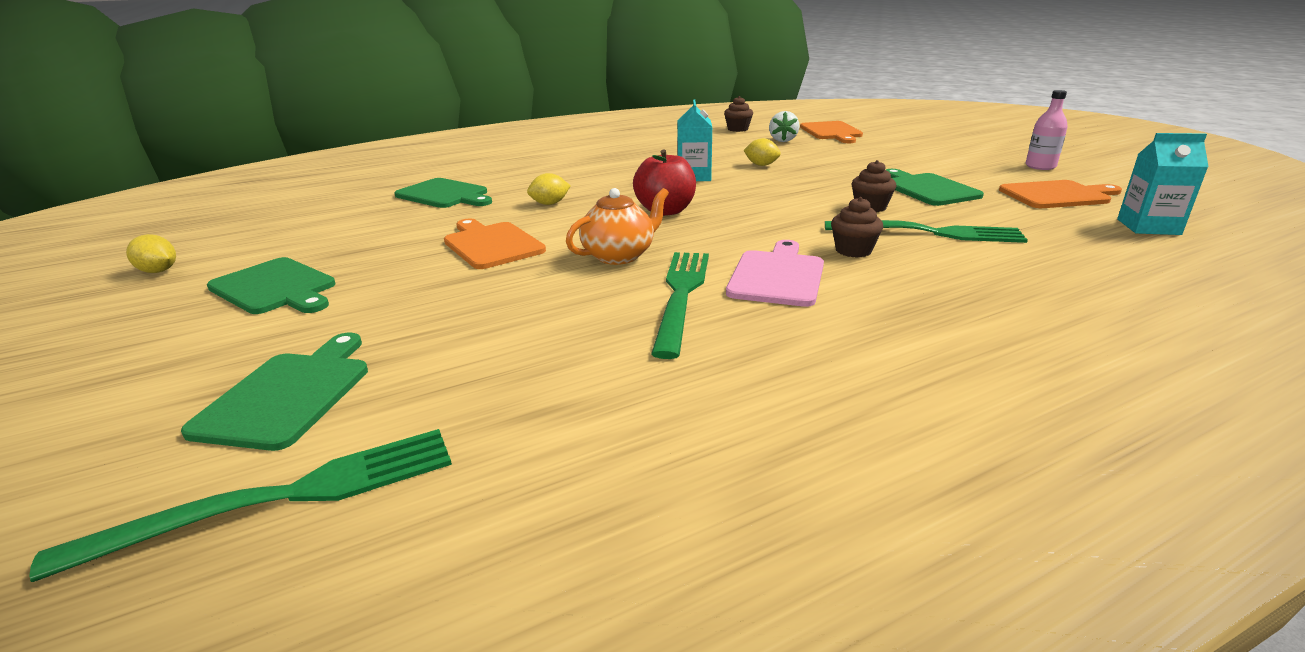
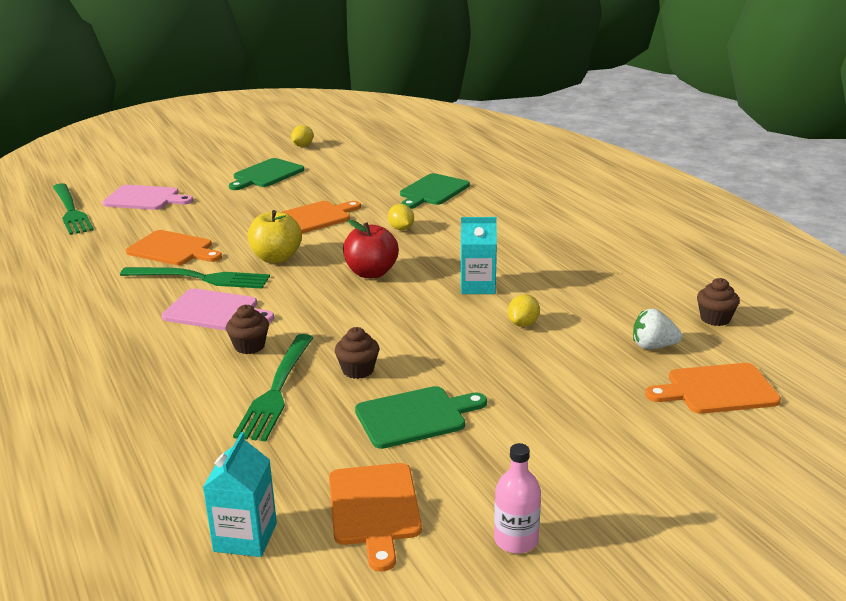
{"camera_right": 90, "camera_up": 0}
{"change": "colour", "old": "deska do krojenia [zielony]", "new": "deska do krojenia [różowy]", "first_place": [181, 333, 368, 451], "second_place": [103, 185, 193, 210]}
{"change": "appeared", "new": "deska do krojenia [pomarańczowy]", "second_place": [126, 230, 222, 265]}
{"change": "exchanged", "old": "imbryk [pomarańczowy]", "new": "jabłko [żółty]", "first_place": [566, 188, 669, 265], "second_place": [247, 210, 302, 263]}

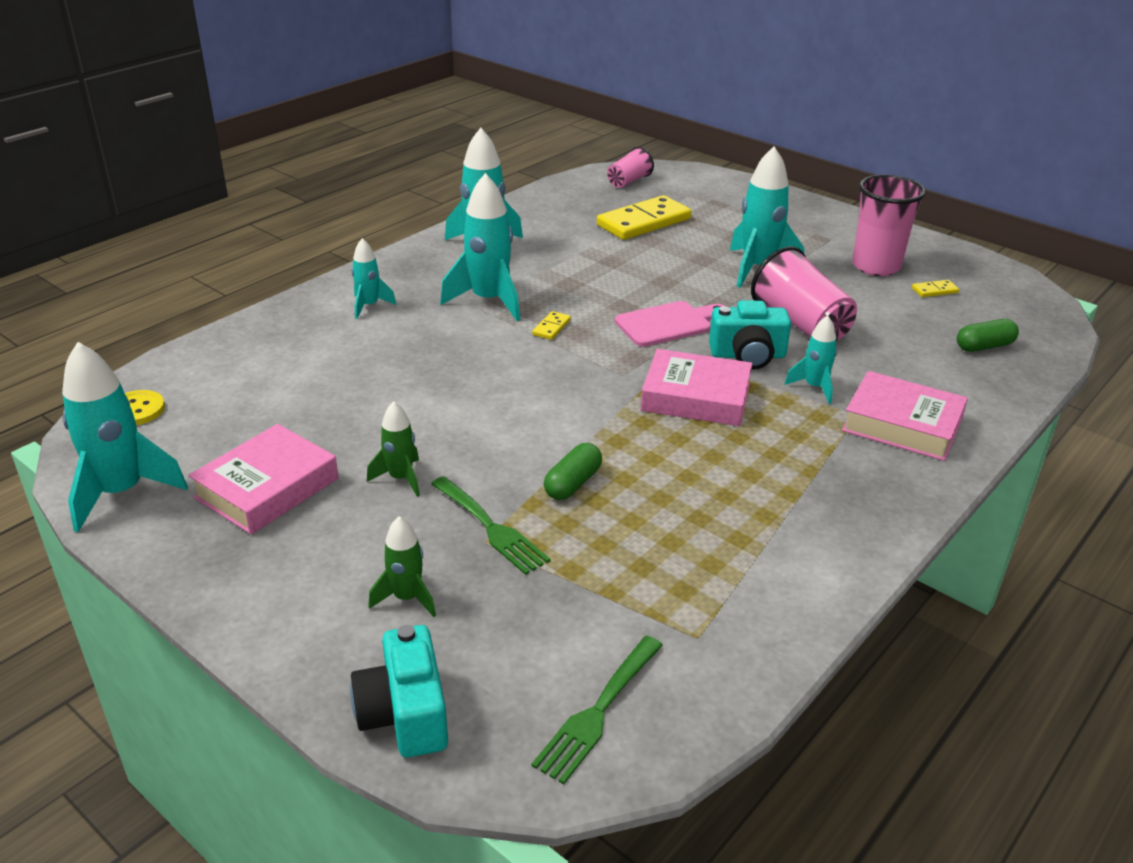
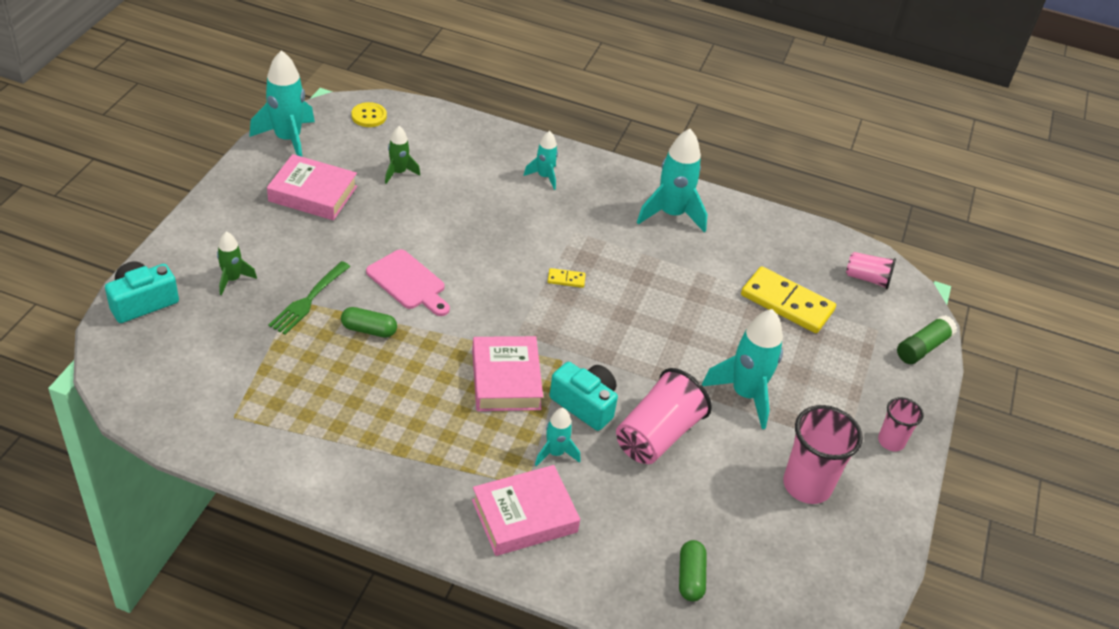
{"camera_right": 65, "camera_up": 10}
{"change": "relocated", "old": "deska do krojenia [różowy]", "first_place": [615, 301, 724, 347], "second_place": [366, 249, 450, 316]}
{"change": "relocated", "old": "rakieta [zielony]", "first_place": [367, 401, 420, 497], "second_place": [385, 126, 420, 184]}
{"change": "spun", "old": "książka [różowy]", "first_place": [842, 371, 968, 461], "second_place": [472, 465, 580, 556], "degrees": 60}
{"change": "spun", "old": "aparat fotograficzny [turkusowy]", "first_place": [709, 300, 791, 370], "second_place": [550, 362, 618, 431], "degrees": 150}
{"change": "spun", "old": "kapsułka [zielony]", "first_place": [957, 319, 1019, 352], "second_place": [679, 540, 707, 601], "degrees": 45}
{"change": "appeared", "new": "szklanka [różowy]", "second_place": [878, 397, 924, 451]}
{"change": "appeared", "new": "klej w sztyfcie [zielony]", "second_place": [897, 315, 957, 364]}
{"change": "missing", "old": "rakieta [turkusowy]", "first_place": [440, 173, 520, 321]}
{"change": "missing", "old": "widelec [zielony]", "first_place": [531, 636, 663, 784]}
{"change": "missing", "old": "kostka domina [żółty]", "first_place": [912, 280, 959, 297]}

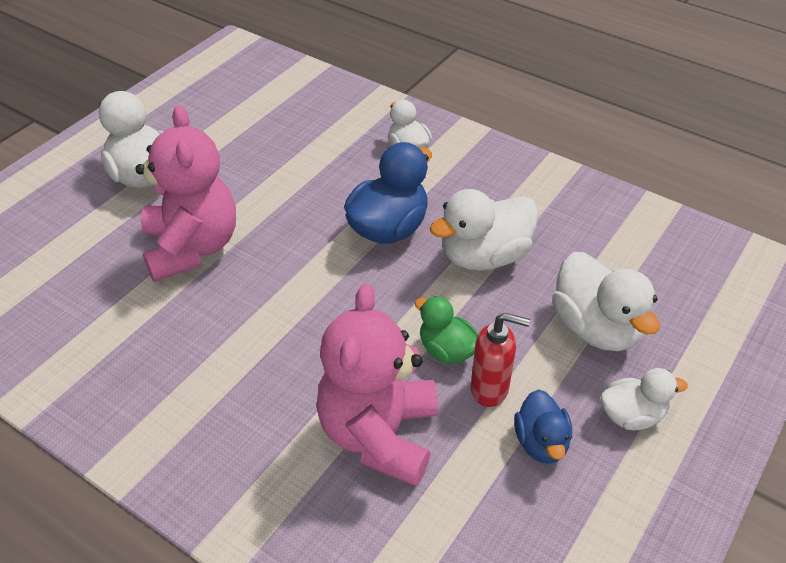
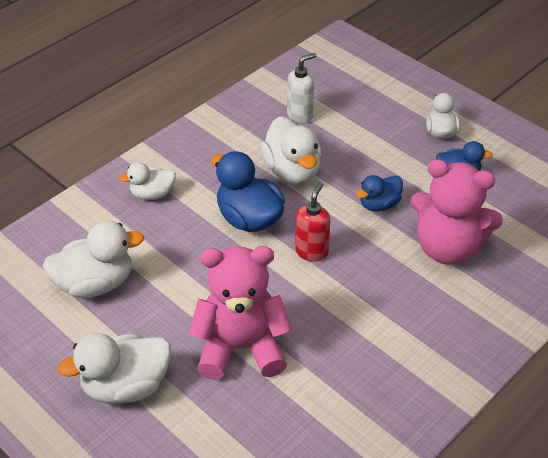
{"camera_right": -80, "camera_up": 0}
{"change": "relocated", "old": "kaczka [biały]", "first_place": [552, 252, 660, 351], "second_place": [42, 221, 144, 298]}
{"change": "appeared", "new": "dozownik mydła [biały]", "second_place": [287, 53, 316, 124]}
{"change": "relocated", "old": "dozownik mydła [czerwony]", "first_place": [471, 313, 530, 407], "second_place": [295, 182, 330, 262]}
{"change": "colour", "old": "kaczka [zielony]", "new": "kaczka [niebieski]", "first_place": [415, 296, 478, 364], "second_place": [356, 175, 403, 212]}

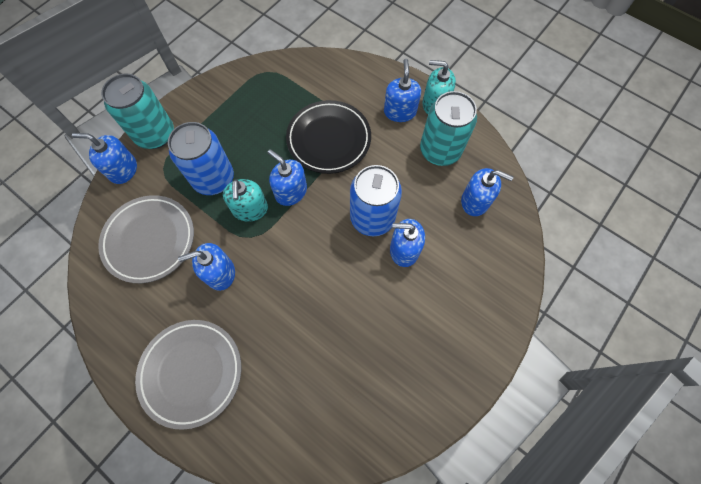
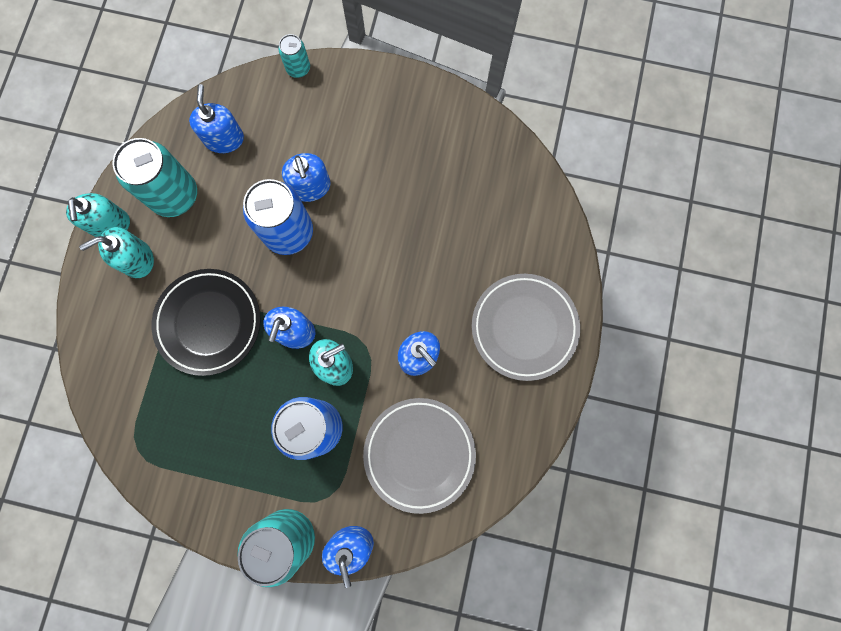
{"camera_right": -115, "camera_up": 10}
{"change": "colour", "old": "dozownik mydła [niebieski]", "new": "dozownik mydła [turkusowy]", "first_place": [384, 59, 421, 122], "second_place": [79, 227, 154, 278]}
{"change": "appeared", "new": "puszka [turkusowy]", "second_place": [278, 34, 310, 78]}

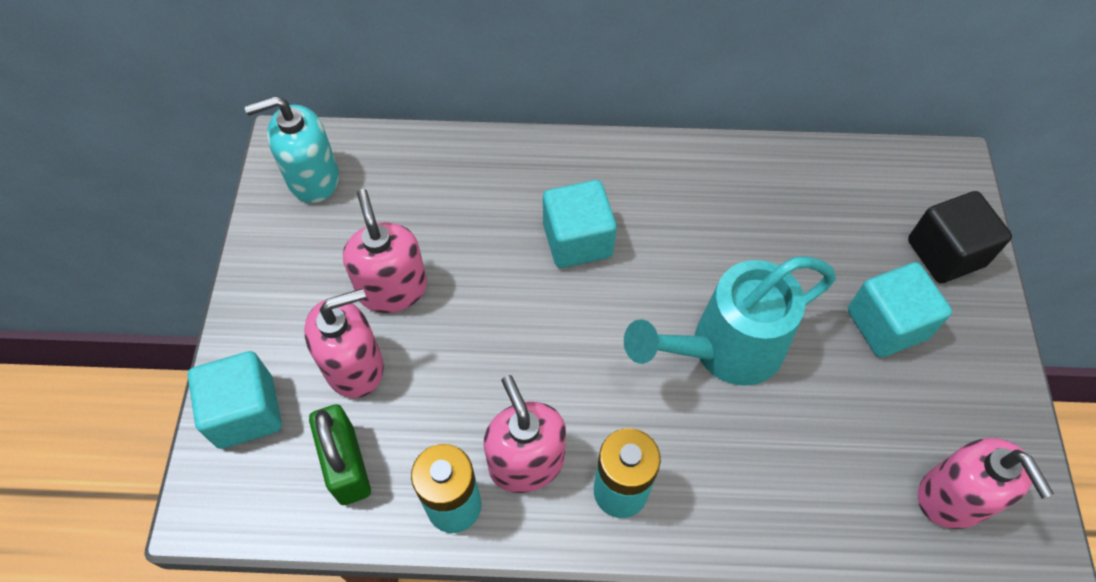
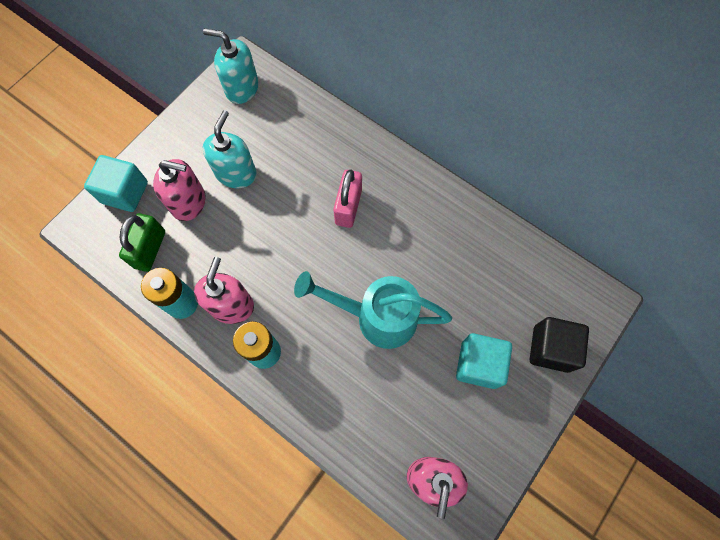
{"camera_right": 35, "camera_up": 10}
{"change": "colour", "old": "dozownik mydła [różowy]", "new": "dozownik mydła [turkusowy]", "first_place": [343, 189, 427, 313], "second_place": [203, 110, 257, 188]}
{"change": "exchanged", "old": "sześcian [turkusowy]", "new": "kłódka [różowy]", "first_place": [543, 180, 617, 268], "second_place": [333, 169, 362, 228]}

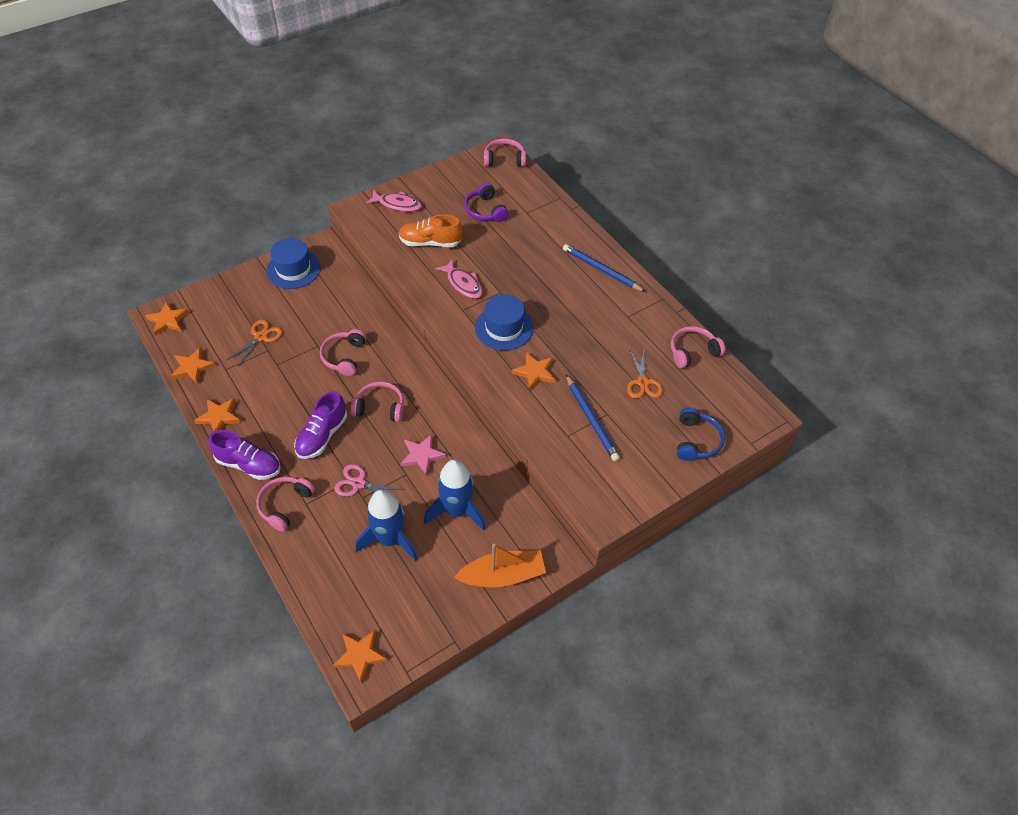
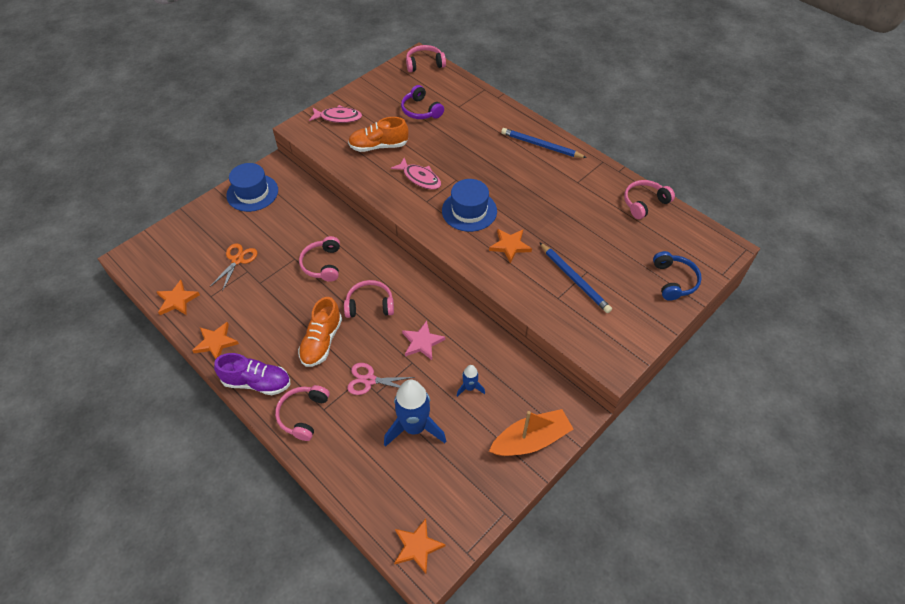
{"camera_right": -10, "camera_up": 0}
{"change": "colour", "old": "but [fioletowy]", "new": "but [pomarańczowy]", "first_place": [294, 391, 347, 459], "second_place": [298, 297, 342, 367]}
{"change": "size", "old": "rakieta [niebieski]", "first_place": [424, 459, 486, 531], "second_place": [457, 365, 485, 397], "factor": 0.48}
{"change": "missing", "old": "gwiazda [pomarańczowy]", "first_place": [145, 302, 189, 336]}
{"change": "missing", "old": "nożyczki [pomarańczowy]", "first_place": [627, 348, 663, 398]}

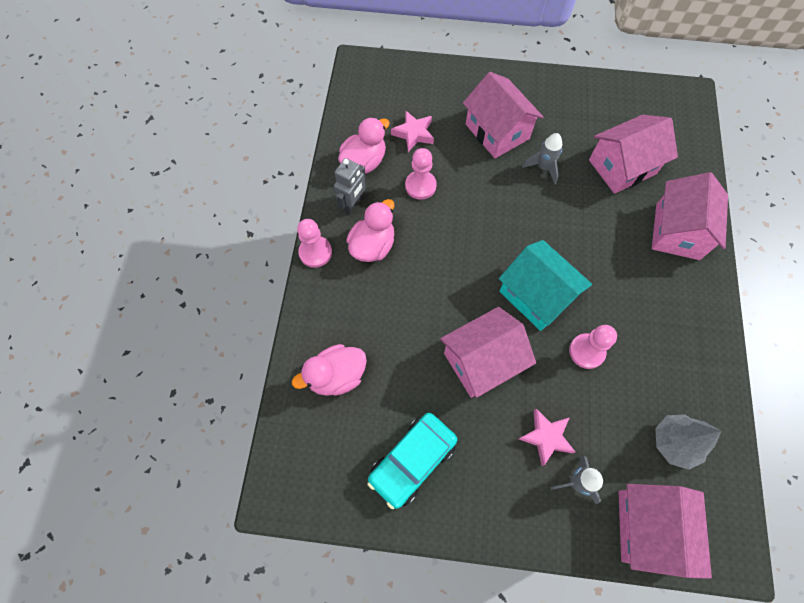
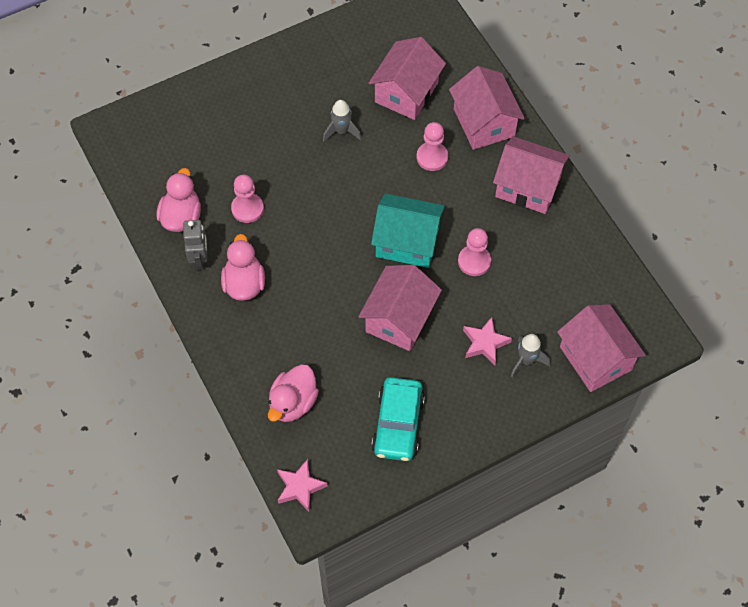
{"camera_right": -35, "camera_up": -5}
{"change": "relocated", "old": "gwiazda [różowy]", "first_place": [391, 111, 434, 152], "second_place": [277, 459, 327, 512]}
{"change": "relocated", "old": "pionek [różowy]", "first_place": [297, 219, 332, 268], "second_place": [417, 122, 448, 171]}
{"change": "relocated", "old": "domek [różowy]", "first_place": [463, 72, 543, 158], "second_place": [493, 136, 570, 214]}
{"change": "missing", "old": "drzewko [szary]", "first_place": [655, 414, 721, 470]}

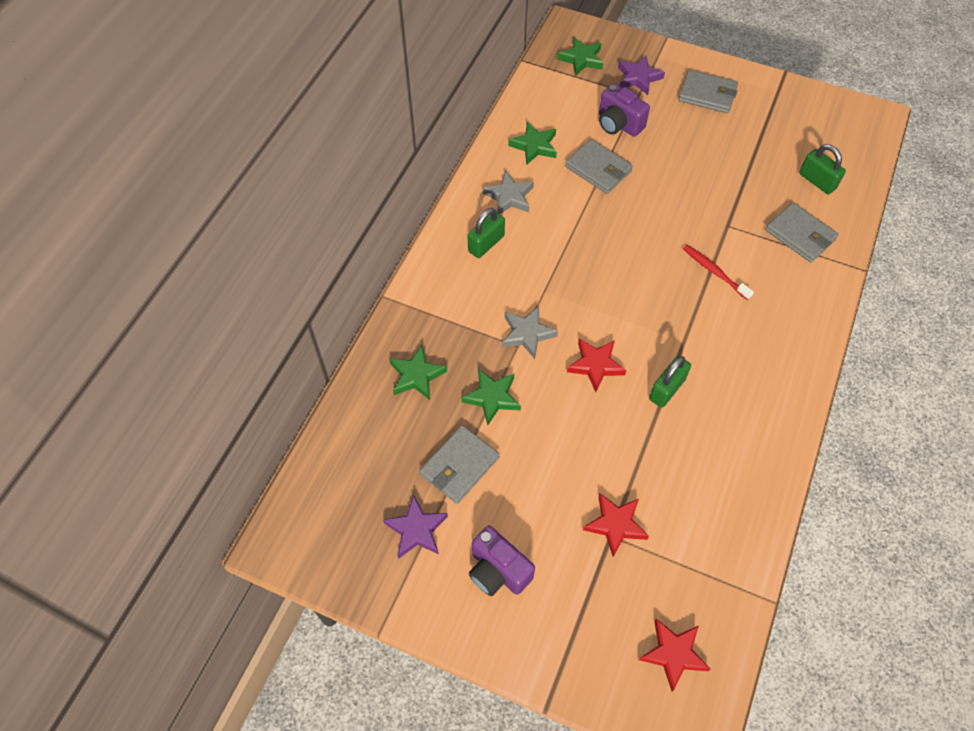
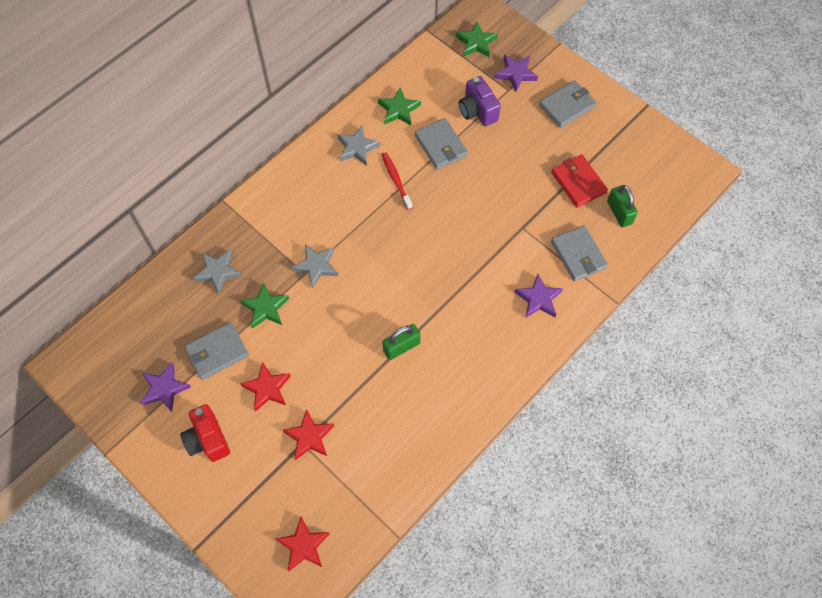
{"camera_right": 20, "camera_up": 5}
{"change": "colour", "old": "aparat fotograficzny [fioletowy]", "new": "aparat fotograficzny [czerwony]", "first_place": [469, 525, 535, 596], "second_place": [180, 404, 230, 462]}
{"change": "colour", "old": "gwiazda [zielony]", "new": "gwiazda [szary]", "first_place": [389, 345, 447, 400], "second_place": [193, 249, 242, 294]}
{"change": "relocated", "old": "gwiazda [czerwony]", "first_place": [567, 339, 627, 392], "second_place": [240, 362, 291, 412]}
{"change": "relocated", "old": "szczoteczka do zębów [czerwony]", "first_place": [683, 245, 754, 300], "second_place": [382, 153, 413, 210]}
{"change": "appeared", "new": "gwiazda [fioletowy]", "second_place": [514, 274, 563, 318]}
{"change": "spun", "old": "portfel [szary]", "first_place": [678, 70, 738, 113], "second_place": [539, 80, 596, 128], "degrees": -75}
{"change": "appeared", "new": "portfel [czerwony]", "second_place": [551, 154, 608, 208]}
{"change": "missing", "old": "kłódka [zielony]", "first_place": [468, 208, 505, 258]}

